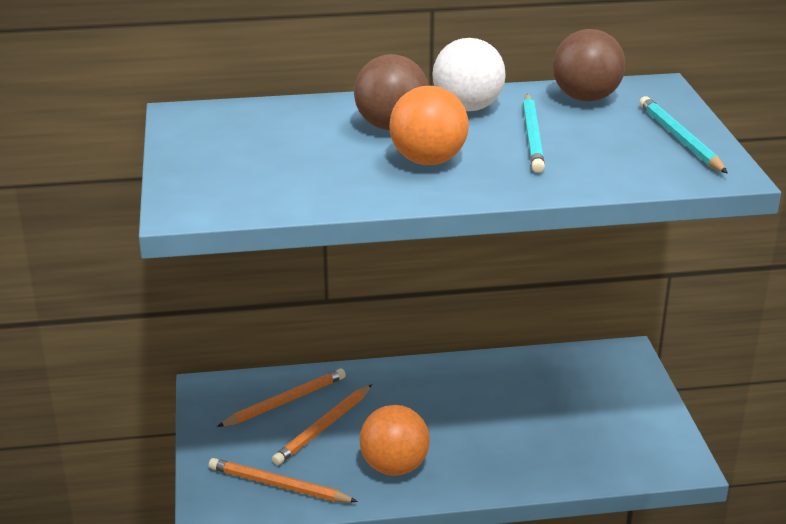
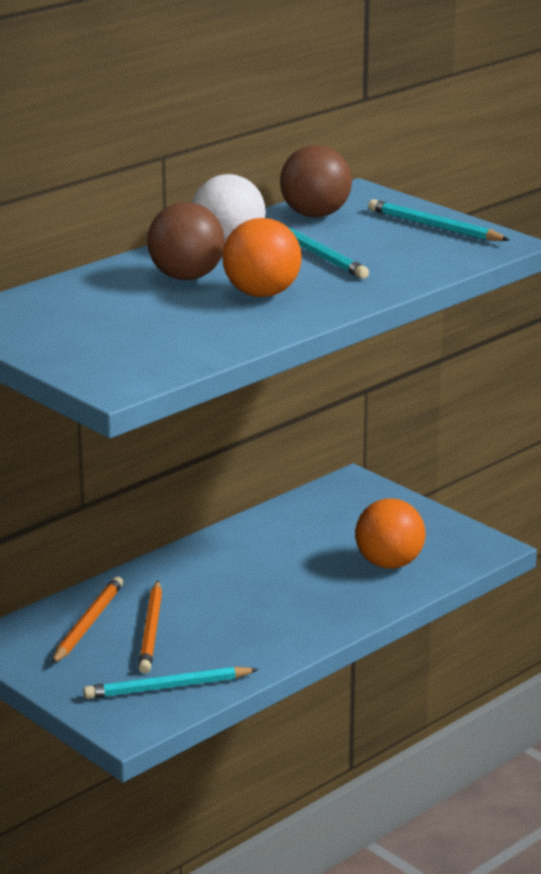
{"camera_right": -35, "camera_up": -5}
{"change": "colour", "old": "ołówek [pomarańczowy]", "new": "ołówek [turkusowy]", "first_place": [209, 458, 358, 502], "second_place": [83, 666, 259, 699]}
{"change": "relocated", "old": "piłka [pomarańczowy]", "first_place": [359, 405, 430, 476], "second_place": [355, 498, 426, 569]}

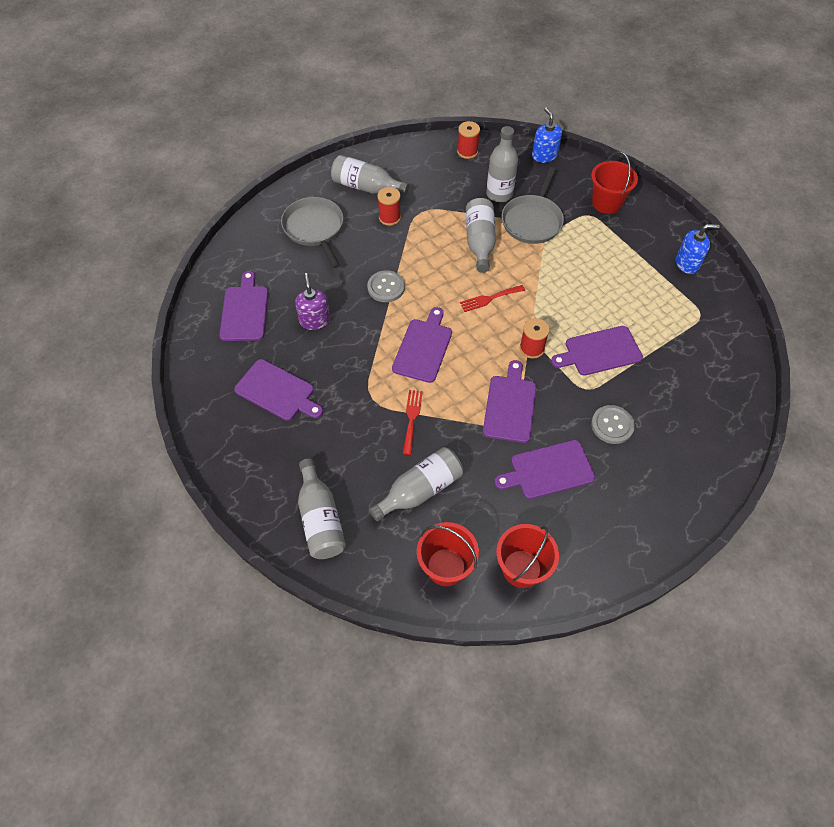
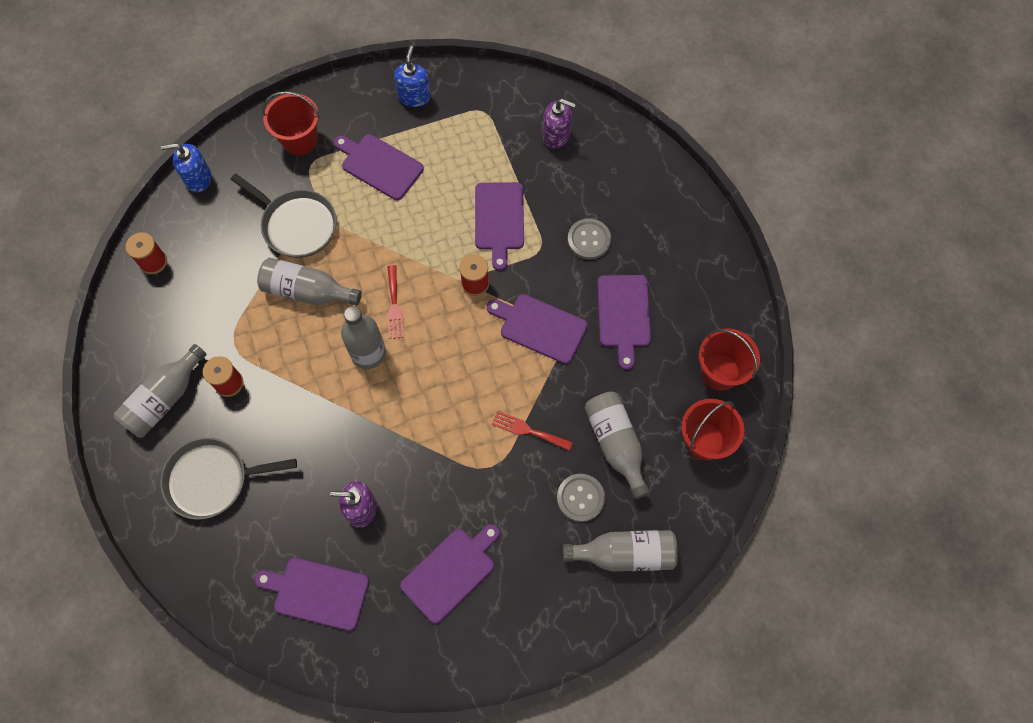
{"camera_right": -75, "camera_up": 10}
{"change": "relocated", "old": "deska do krojenia [fioletowy]", "first_place": [392, 307, 452, 383], "second_place": [334, 134, 424, 200]}
{"change": "relocated", "old": "butelka [szary]", "first_place": [486, 126, 518, 202], "second_place": [341, 306, 386, 369]}
{"change": "appeared", "new": "dozownik mydła [fioletowy]", "second_place": [543, 99, 576, 149]}
{"change": "relocated", "old": "guzik [szary]", "first_place": [367, 270, 405, 302], "second_place": [557, 474, 605, 522]}

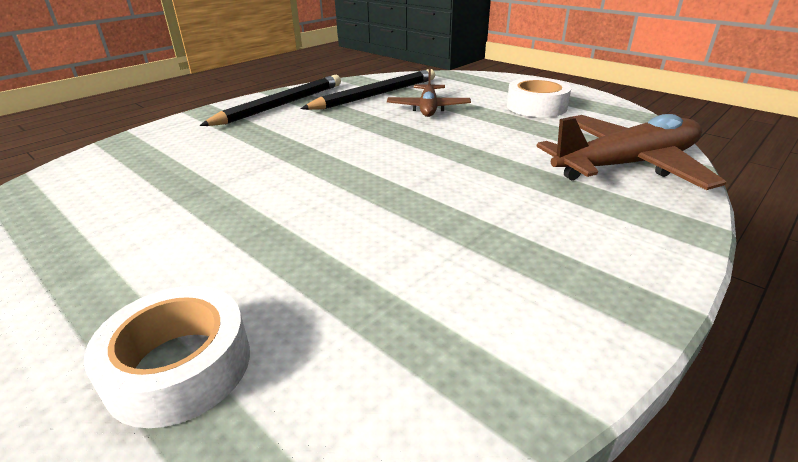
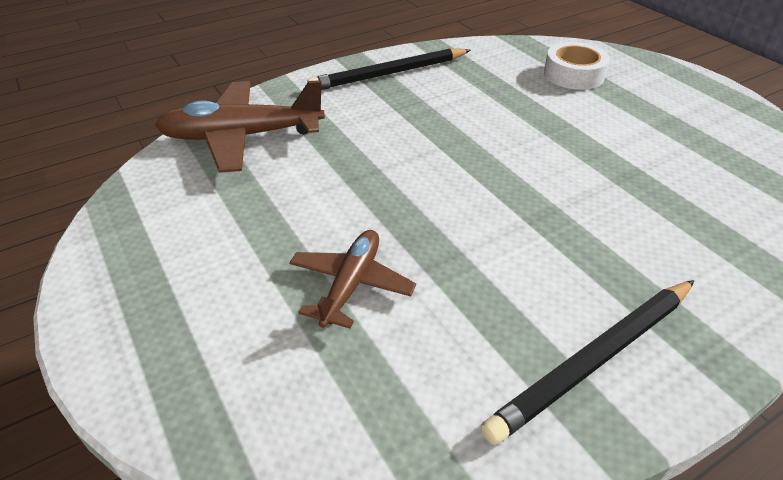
{"camera_right": -165, "camera_up": 10}
{"change": "relocated", "old": "ołówek [czarny]", "first_place": [301, 69, 435, 110], "second_place": [307, 48, 471, 90]}
{"change": "missing", "old": "taśma klejąca [biały]", "first_place": [507, 78, 571, 117]}

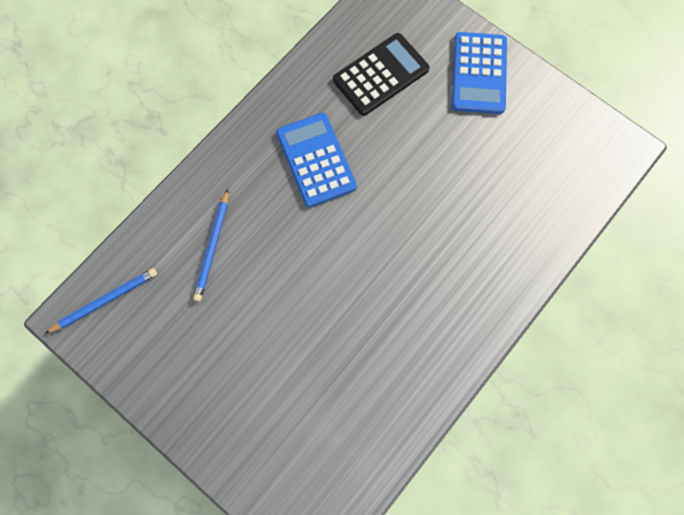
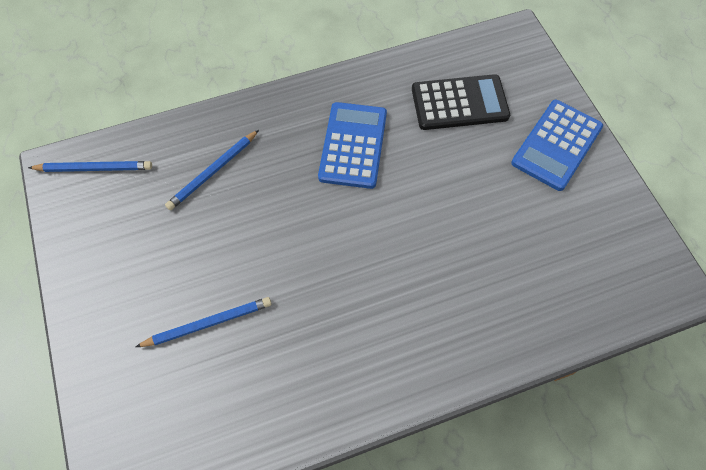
{"camera_right": 30, "camera_up": -10}
{"change": "appeared", "new": "ołówek [niebieski]", "second_place": [135, 297, 272, 347]}

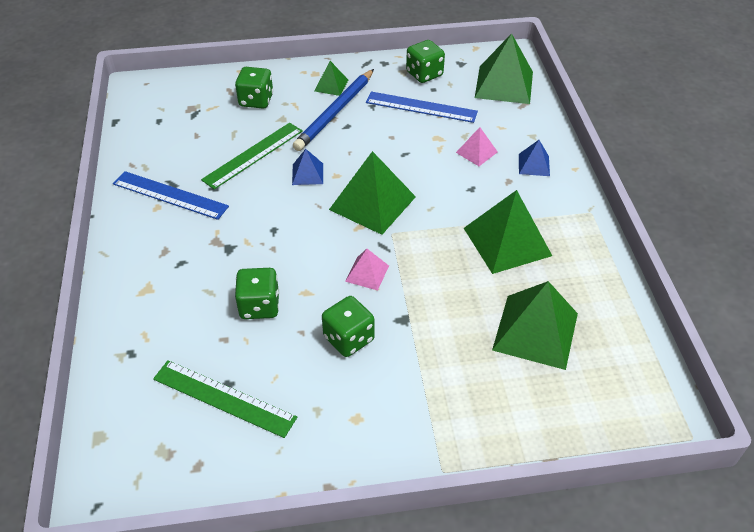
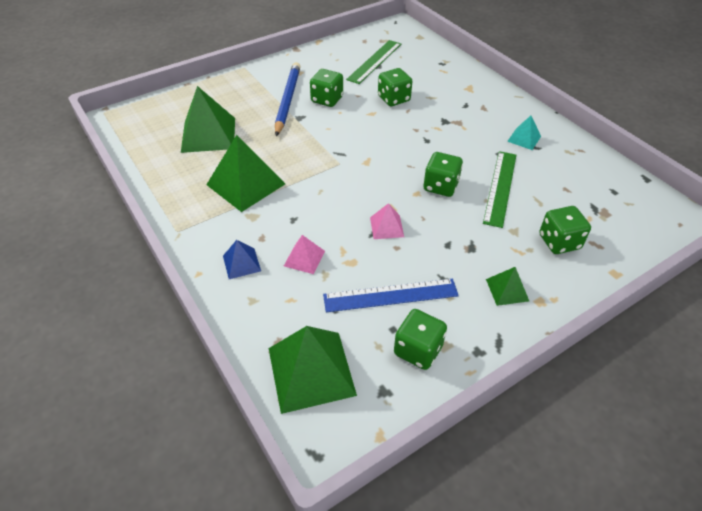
{"camera_right": 155, "camera_up": 0}
{"change": "relocated", "old": "ołówek [niebieski]", "first_place": [293, 69, 374, 151], "second_place": [275, 62, 301, 136]}
{"change": "spun", "old": "linijka [zielony]", "first_place": [153, 360, 297, 438], "second_place": [346, 40, 401, 84], "degrees": -60}
{"change": "relocated", "old": "piramida [różowy]", "first_place": [345, 249, 389, 290], "second_place": [370, 203, 404, 239]}
{"change": "exchanged", "old": "piramida [niebieski]", "new": "kostka do gry [zielony]", "first_place": [292, 149, 323, 185], "second_place": [424, 152, 463, 197]}
{"change": "exchanged", "old": "linijka [niebieski]", "new": "piramida [turkusowy]", "first_place": [113, 171, 229, 220], "second_place": [507, 116, 541, 150]}
{"change": "missing", "old": "piramida [zielony]", "first_place": [329, 151, 416, 235]}

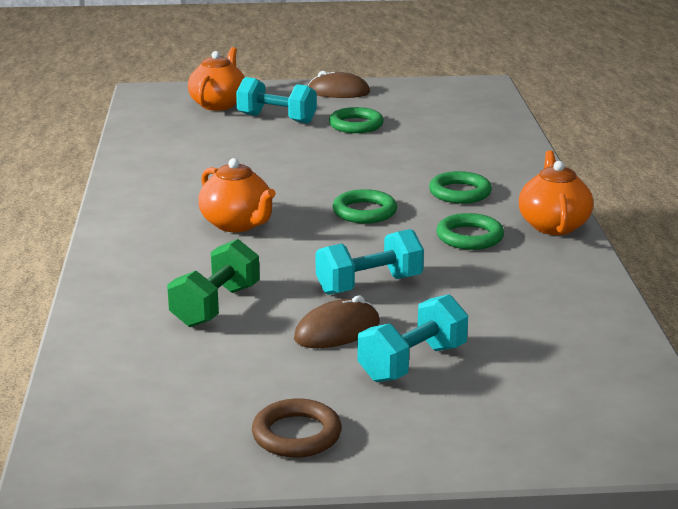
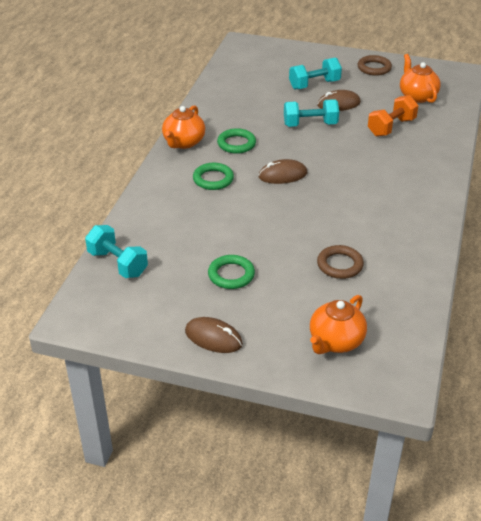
{"camera_right": -160, "camera_up": 15}
{"change": "relocated", "old": "hantel [turkusowy]", "first_place": [236, 77, 317, 124], "second_place": [85, 225, 148, 278]}
{"change": "exchanged", "old": "pierścień [zielony]", "new": "myszka [brązowy]", "first_place": [333, 189, 397, 224], "second_place": [258, 159, 307, 184]}
{"change": "appeared", "new": "pierścień [brązowy]", "second_place": [317, 245, 364, 279]}
{"change": "colour", "old": "hantel [zielony]", "new": "hantel [pomarańczowy]", "first_place": [167, 239, 260, 327], "second_place": [368, 95, 419, 137]}
{"change": "relocated", "old": "imbryk [pomarańczowy]", "first_place": [198, 158, 276, 232], "second_place": [400, 54, 441, 103]}

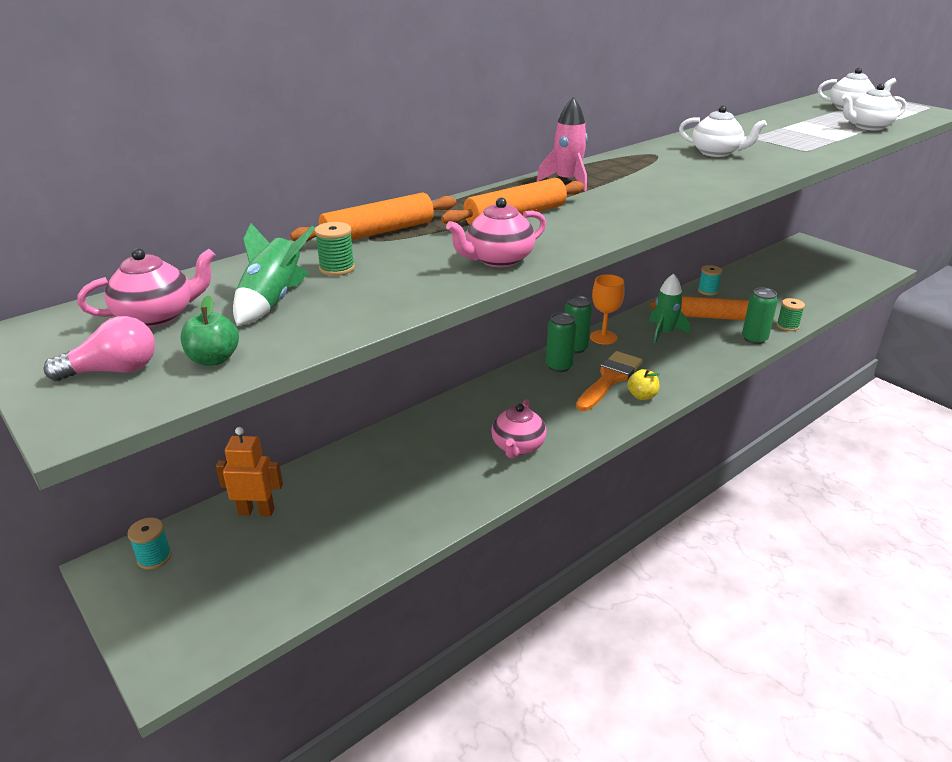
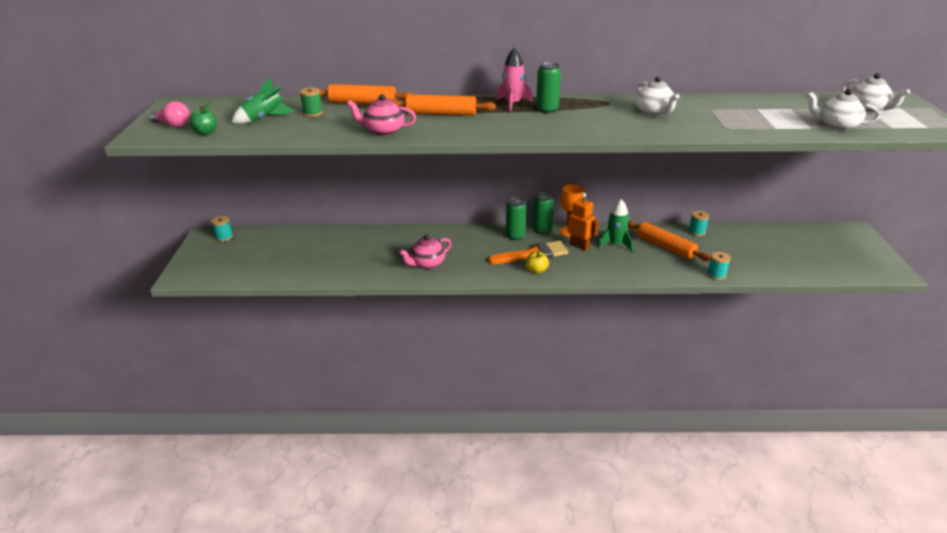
{"camera_right": 40, "camera_up": 0}
{"change": "relocated", "old": "puszka [zielony]", "first_place": [742, 288, 778, 344], "second_place": [536, 62, 561, 113]}
{"change": "relocated", "old": "robot [pomarańczowy]", "first_place": [216, 427, 283, 516], "second_place": [566, 193, 599, 251]}
{"change": "colour", "old": "szpulka [zielony]", "new": "szpulka [turkusowy]", "first_place": [777, 298, 805, 331], "second_place": [707, 252, 731, 280]}
{"change": "missing", "old": "imbryk [różowy]", "first_place": [77, 248, 216, 327]}

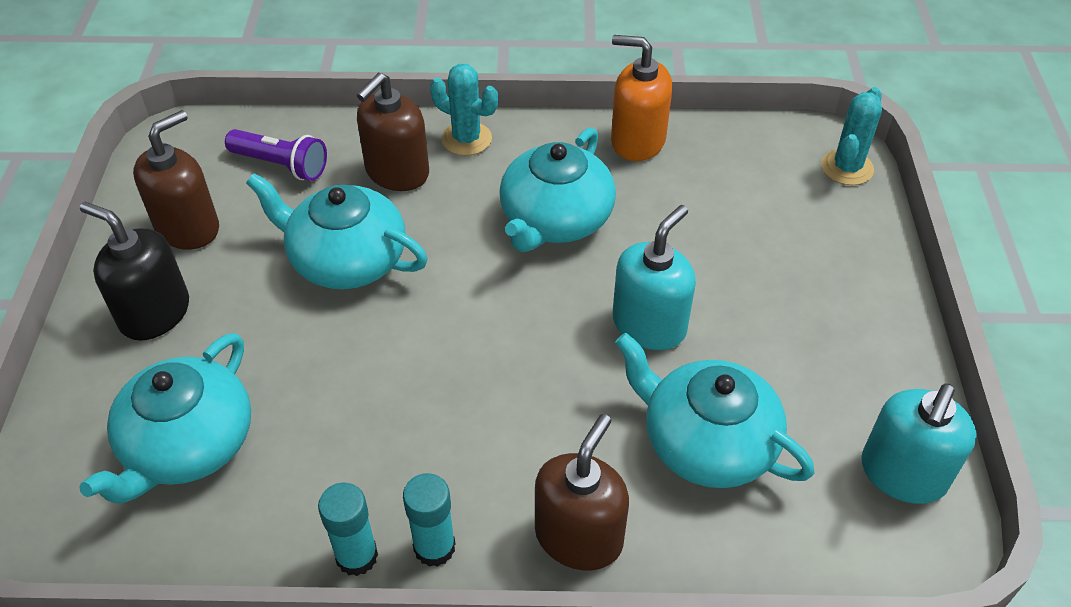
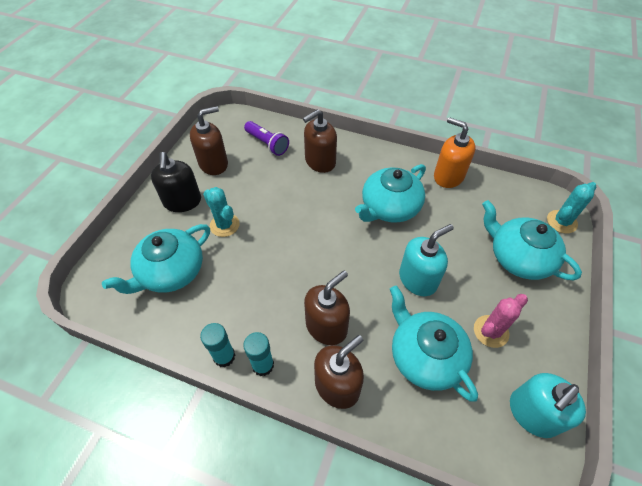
{"camera_right": 20, "camera_up": 5}
{"change": "spun", "old": "dozownik mydła [czarny]", "first_place": [80, 202, 189, 340], "second_place": [151, 152, 201, 212], "degrees": -150}
{"change": "relocated", "old": "kaktus [turkusowy]", "first_place": [430, 64, 498, 156], "second_place": [203, 187, 239, 237]}
{"change": "appeared", "new": "dozownik mydła [brązowy]", "second_place": [304, 271, 350, 345]}
{"change": "appeared", "new": "kaktus [różowy]", "second_place": [474, 294, 528, 348]}
{"change": "relocated", "old": "imbryk [turkusowy]", "first_place": [246, 173, 428, 289], "second_place": [482, 200, 582, 280]}

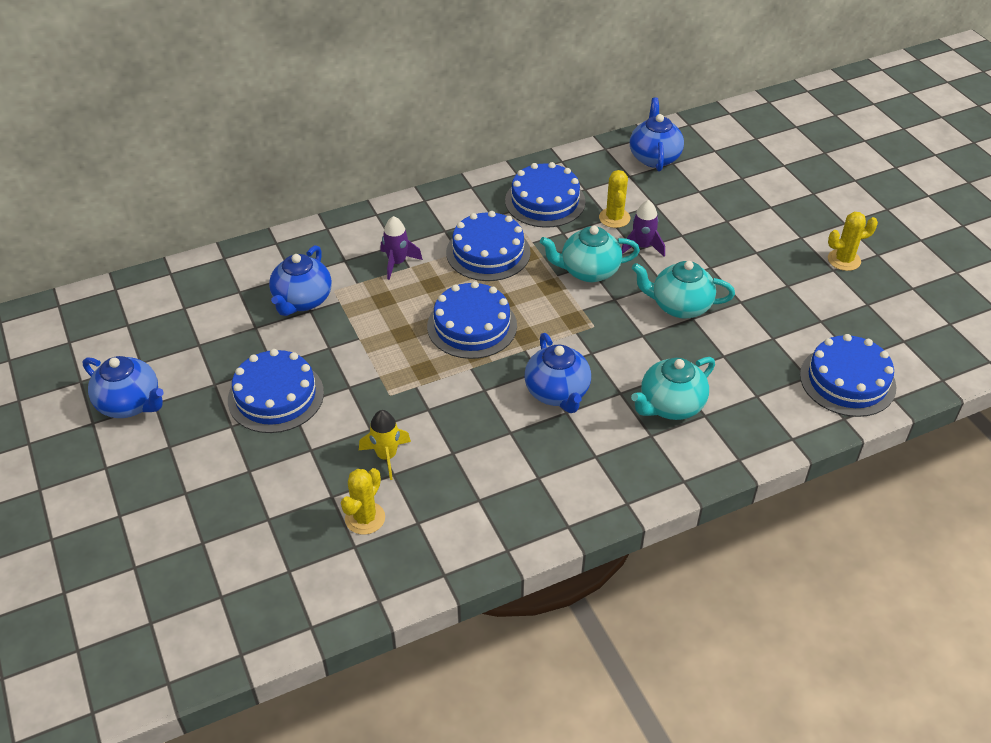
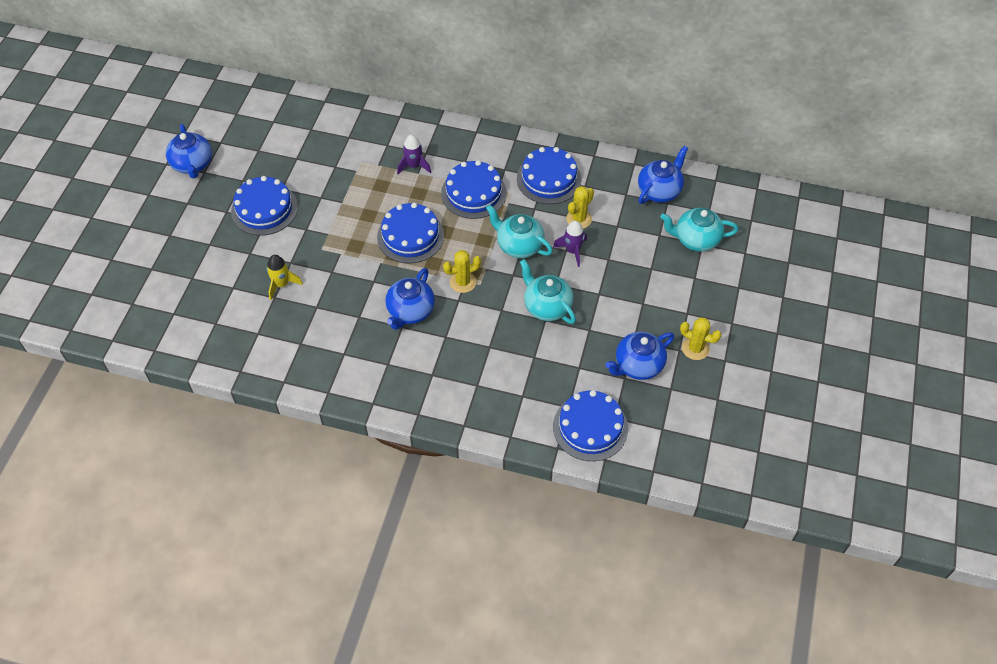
{"camera_right": 40, "camera_up": 10}
{"change": "relocated", "old": "kaktus [żółty]", "first_place": [341, 468, 385, 535], "second_place": [443, 250, 481, 293]}
{"change": "relocated", "old": "imbryk [niebieski]", "first_place": [269, 245, 332, 316], "second_place": [605, 332, 674, 380]}
{"change": "relocated", "old": "imbryk [turkusowy]", "first_place": [631, 357, 715, 420], "second_place": [660, 208, 738, 252]}

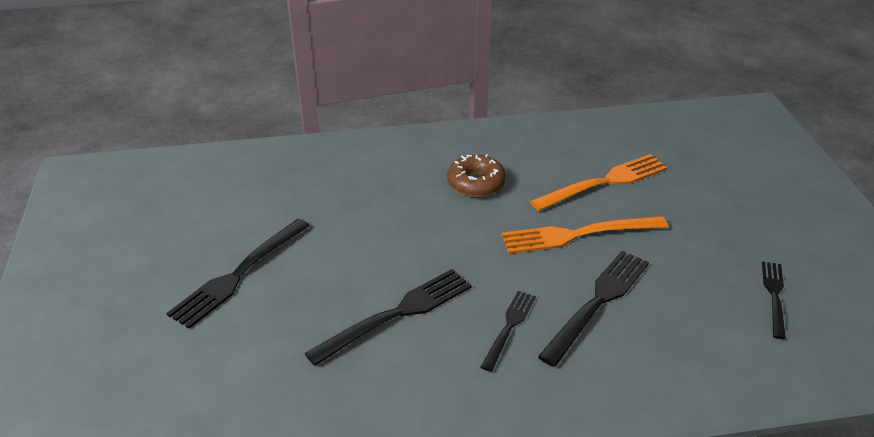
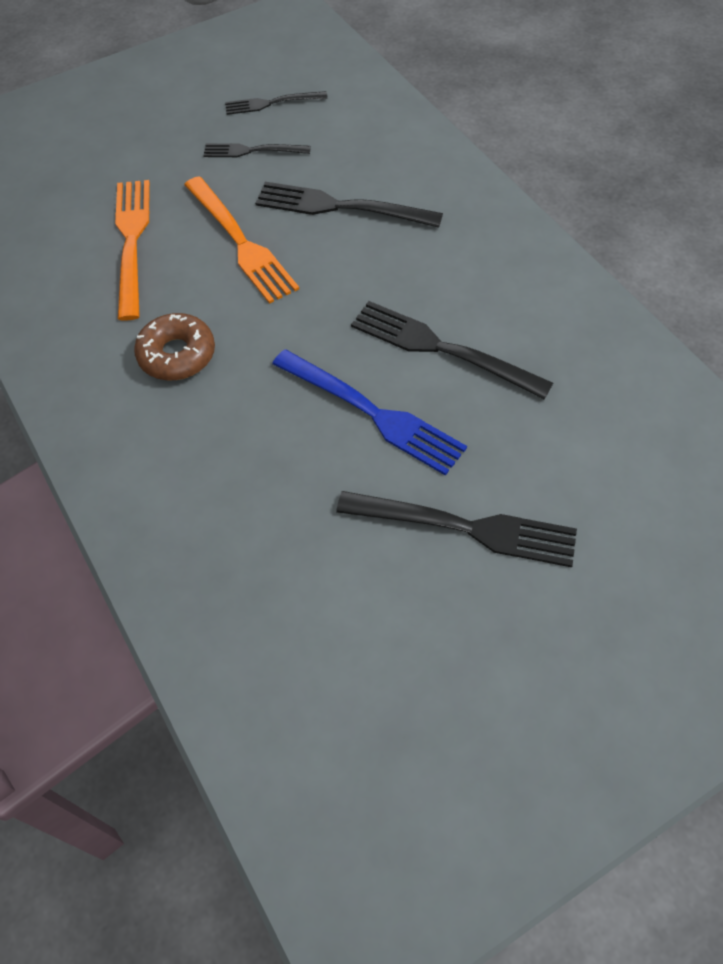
{"camera_right": -110, "camera_up": 20}
{"change": "spun", "old": "widelec [pomarańczowy]", "first_place": [530, 154, 668, 211], "second_place": [115, 180, 150, 321], "degrees": 45}
{"change": "relocated", "old": "widelec [czarny]", "first_place": [481, 291, 536, 372], "second_place": [203, 143, 311, 157]}
{"change": "appeared", "new": "widelec [niebieski]", "second_place": [272, 349, 467, 476]}

